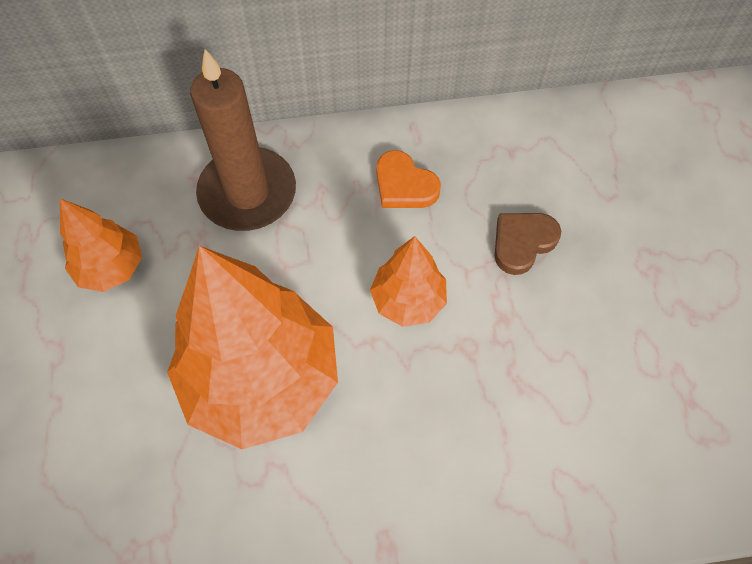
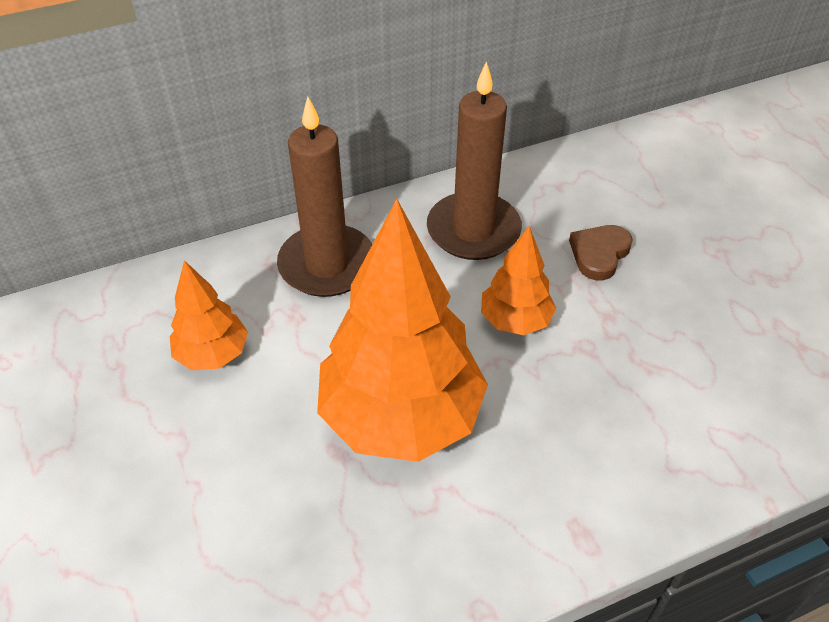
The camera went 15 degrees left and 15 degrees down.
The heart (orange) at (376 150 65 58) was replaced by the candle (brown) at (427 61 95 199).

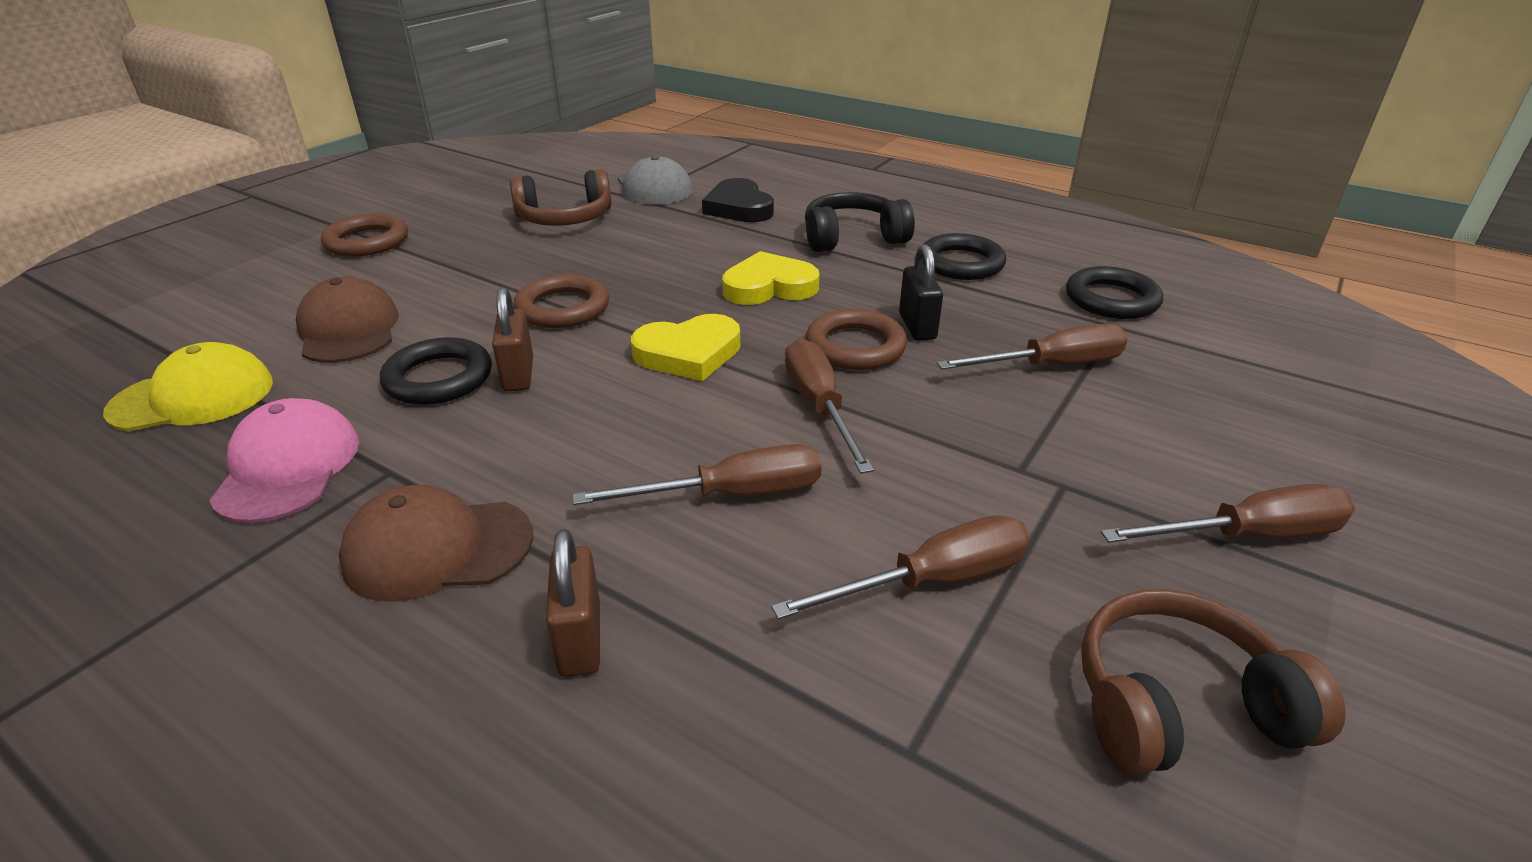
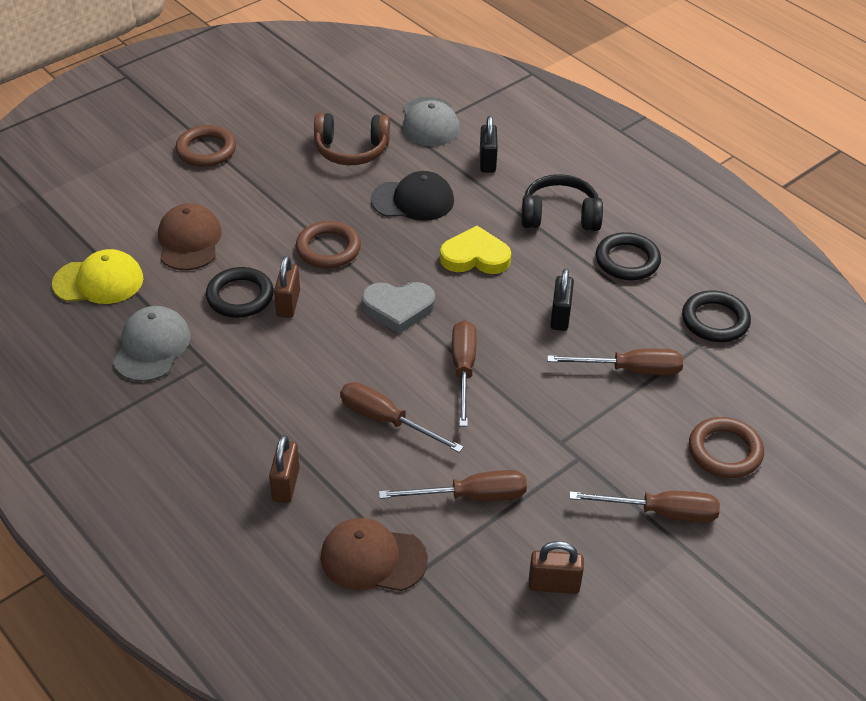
The camera went 15 degrees right and 10 degrees up.
The heart (black) at (702 178 72 44) was replaced by the padlock (black) at (480 116 18 57).
The ring (brown) moved from (806 309 101 61) to (689 417 75 61).
The heart (yellow) at (631 314 109 67) became the heart (grey) at (362 282 73 52).
The cap (pink) at (209 398 150 125) became the cap (grey) at (113 306 78 76).
The screwdriver (brown) at (573 444 249 61) turned 150 degrees counterclockwise.
The cap (brown) moved from (339 485 194 117) to (321 518 107 73).
The headphones (brown) at (1081 589 265 186) was replaced by the padlock (brown) at (529 541 55 53).
The cap (black) at (371 171 83 50) appeared.

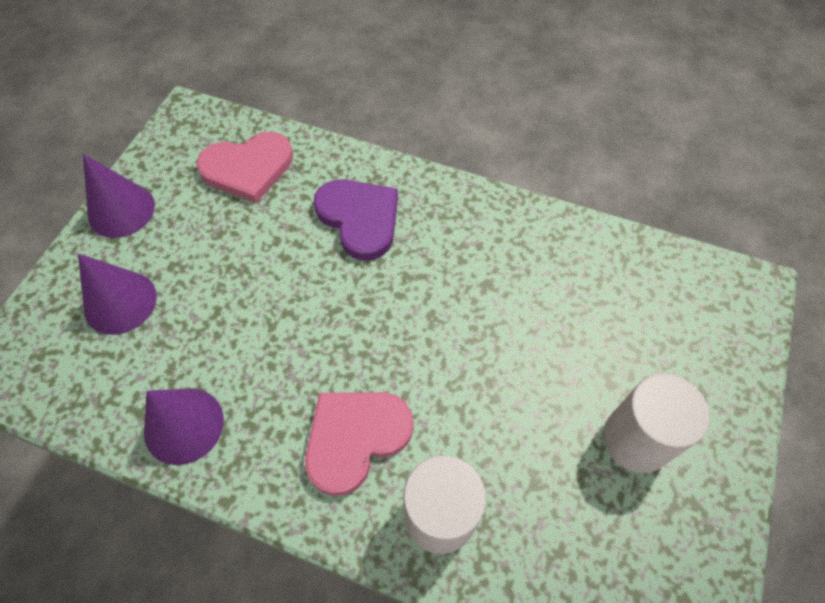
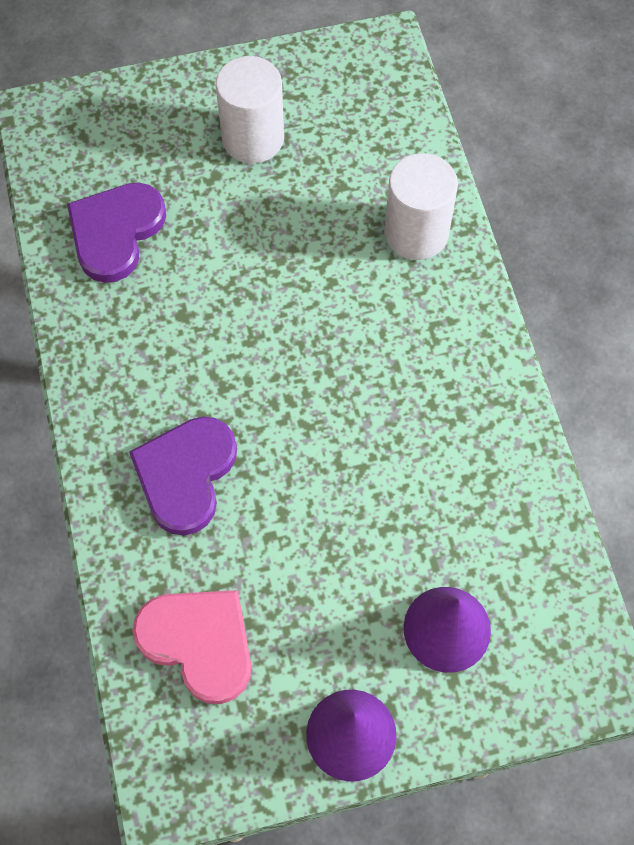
The camera went 125 degrees left and 5 degrees up.
The cone (purple) at (144 388 80 77) disappeared.
The heart (pink) at (305 392 109 104) disappeared.
The heart (purple) at (67 182 99 101) appeared.

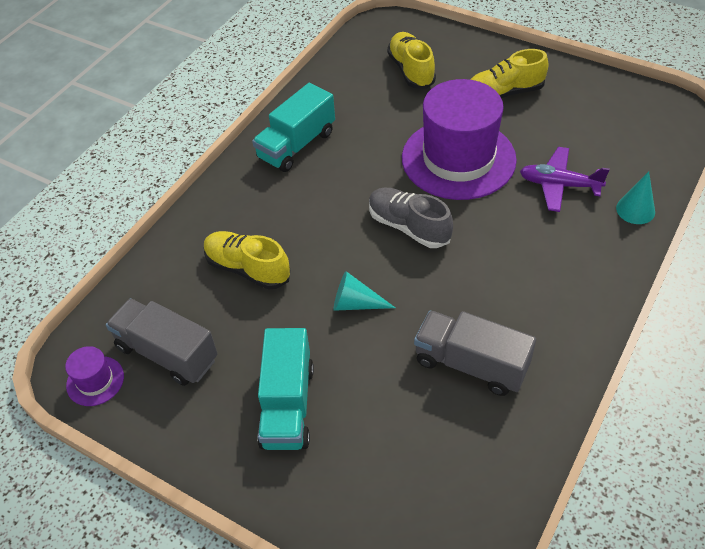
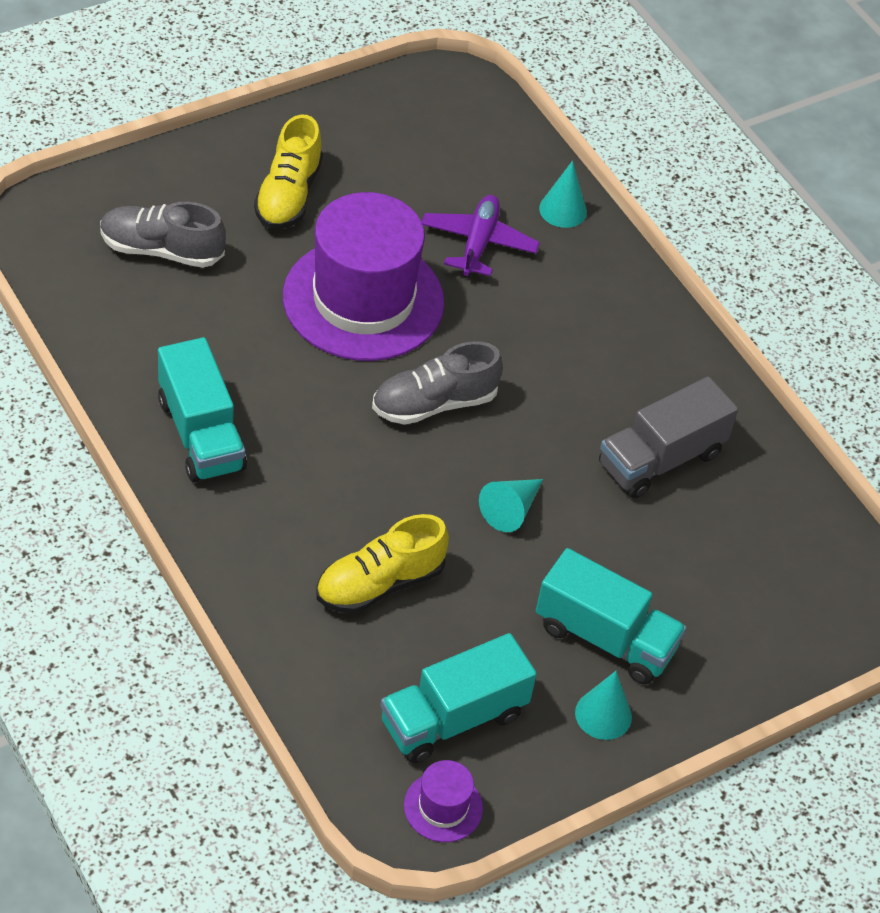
The camera went 70 degrees left and 0 degrees up.
The shoe (yellow) at (387 32 49 57) became the shoe (grey) at (100 202 126 66).
The plane (purple) at (520 147 90 65) turned 150 degrees clockwise.
The truck (grey) at (106 298 112 88) became the truck (turquoise) at (380 633 157 131).
The cone (turquoise) at (575 671 57 69) appeared.

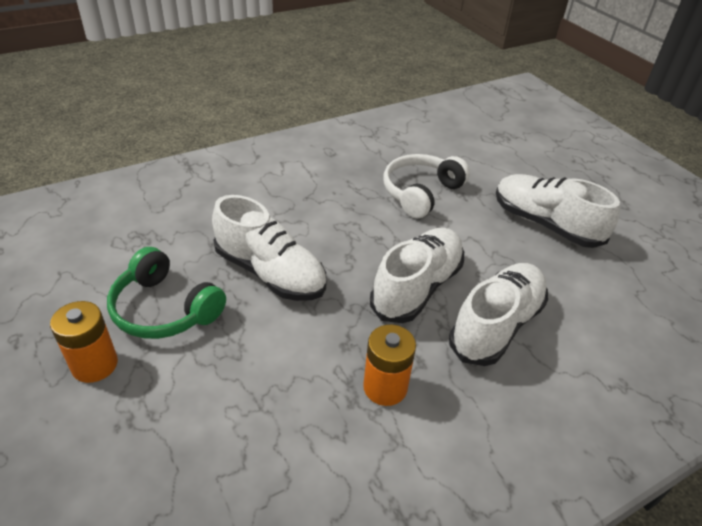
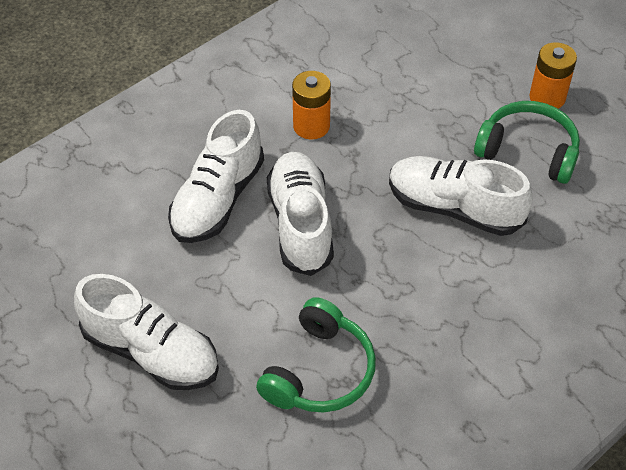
The camera went 170 degrees right and 10 degrees up.
The headphones (white) at (384 154 86 64) became the headphones (green) at (256 297 120 116).
The shoe (white) at (370 228 94 95) turned 150 degrees clockwise.

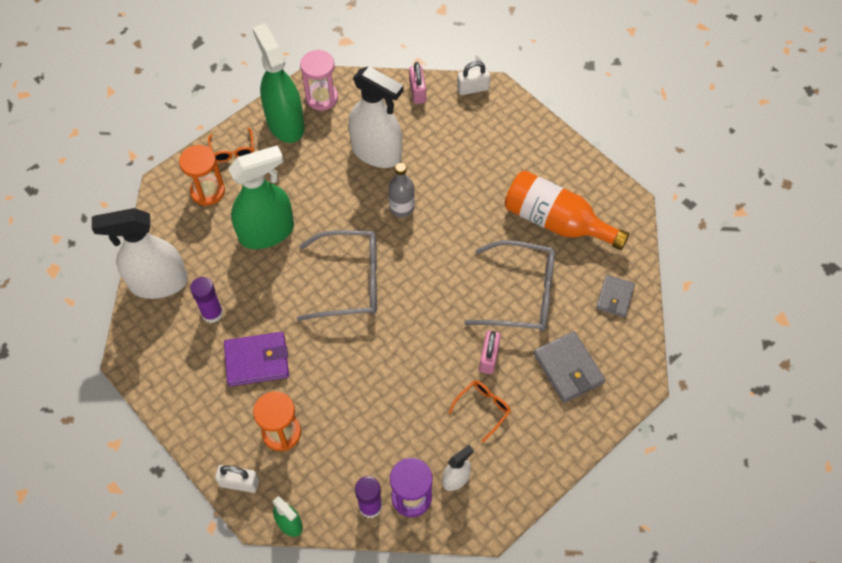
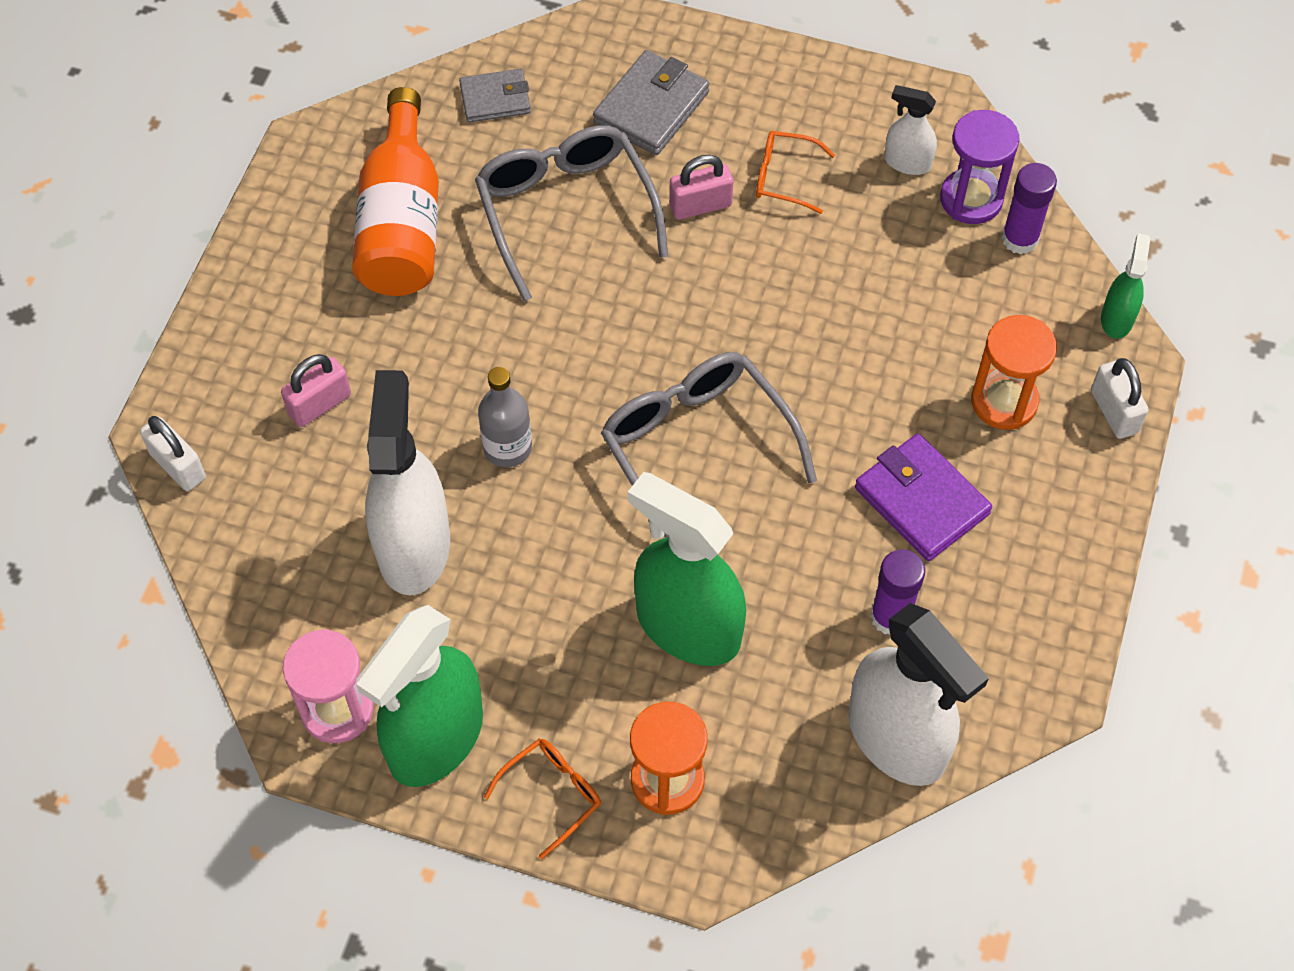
The camera went 120 degrees left and 0 degrees up.
The padlock (pink) moved from (409 62 17 42) to (281 354 70 73).

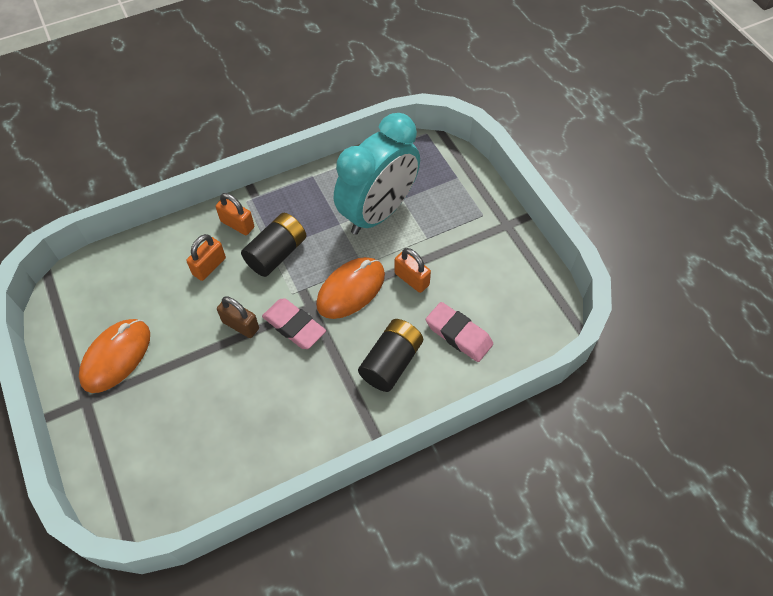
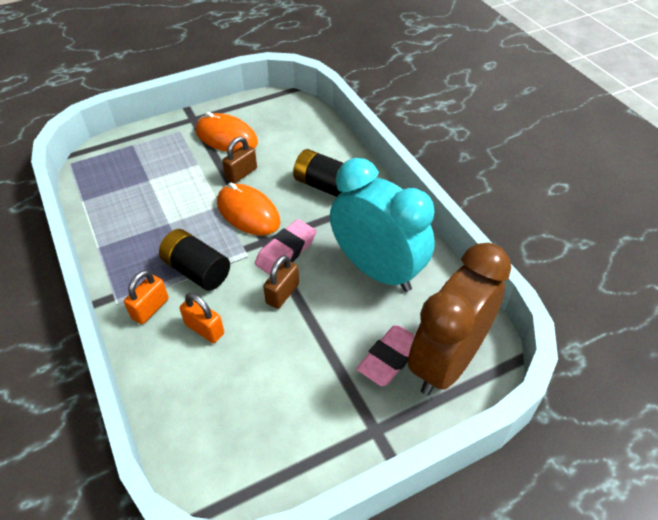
The camera went 90 degrees left and 10 degrees down.
The clock (turquoise) moved from (334 113 86 122) to (330 158 105 134).
The padlock (orange) at (394 248 37 45) became the padlock (brown) at (222 136 35 47).
The eraser (pink) moved from (426 302 67 60) to (356 325 58 61).
The mouse (orange) moved from (79 319 71 74) to (196 112 62 40).
The clock (brown) at (408 243 103 152) appeared.

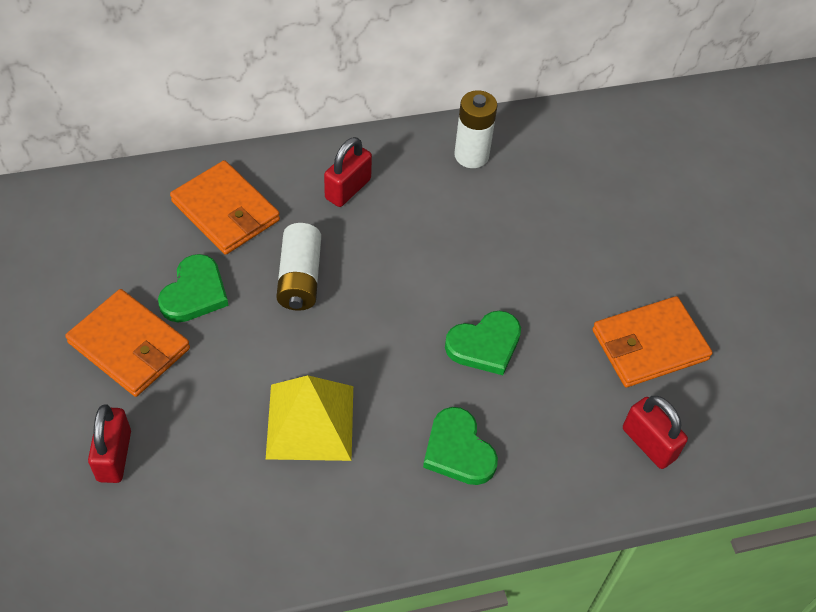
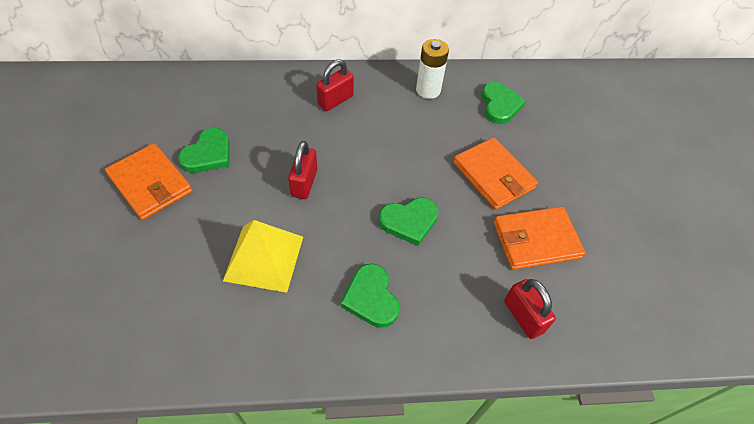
The camera went 10 degrees right and 0 degrees up.
The wallet (orange) moved from (170 160 110 95) to (453 137 85 72).
The battery (white) at (276 223 45 88) disappeared.
The padlock (red) moved from (88 404 43 79) to (288 141 29 58).
The heart (green) at (481 82 45 42) appeared.

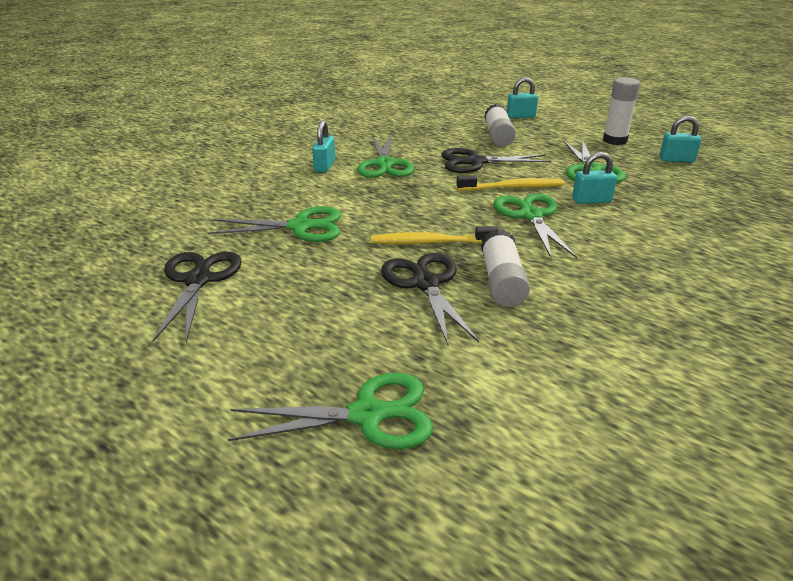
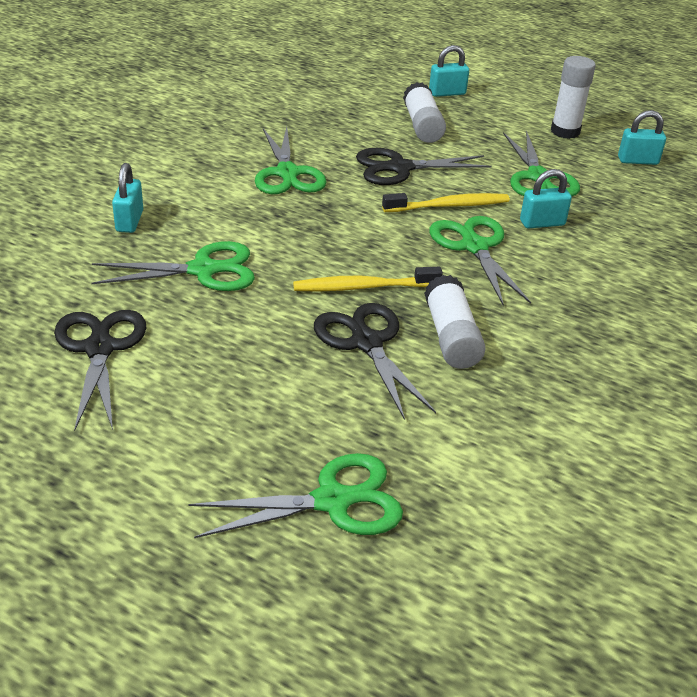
The camera went 10 degrees left and 5 degrees up.
The padlock (turquoise) moved from (312 120 23 52) to (112 163 31 70).

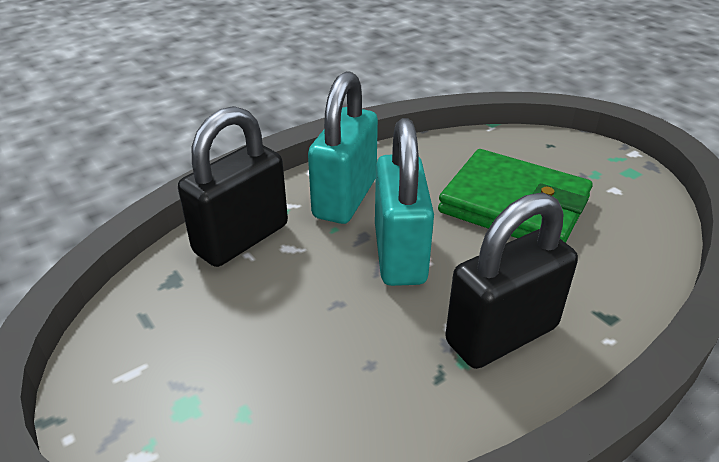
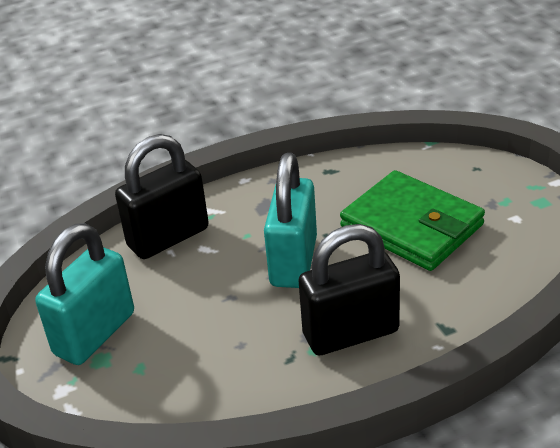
The camera went 15 degrees right and 0 degrees up.
The padlock (turquoise) moved from (308 71 70 153) to (35 223 99 142).

